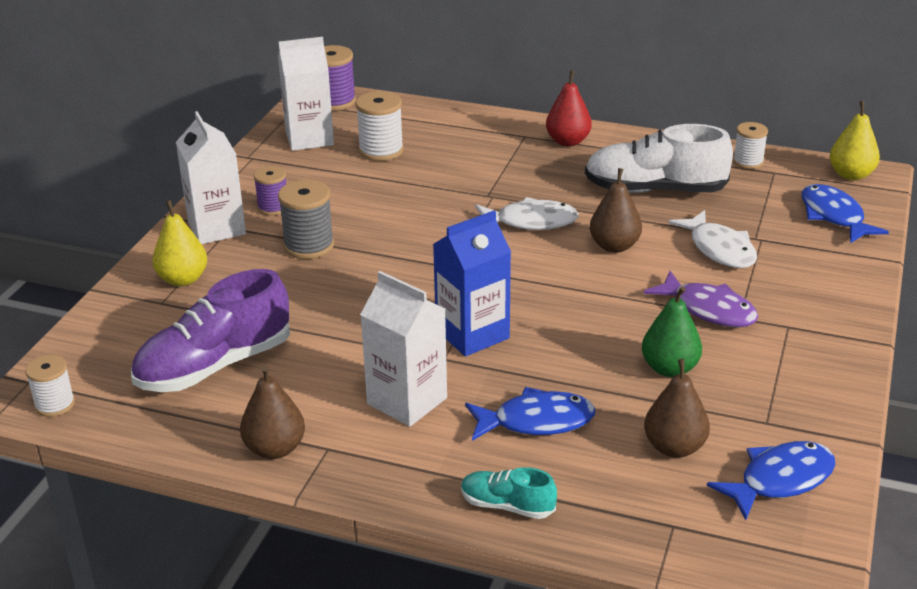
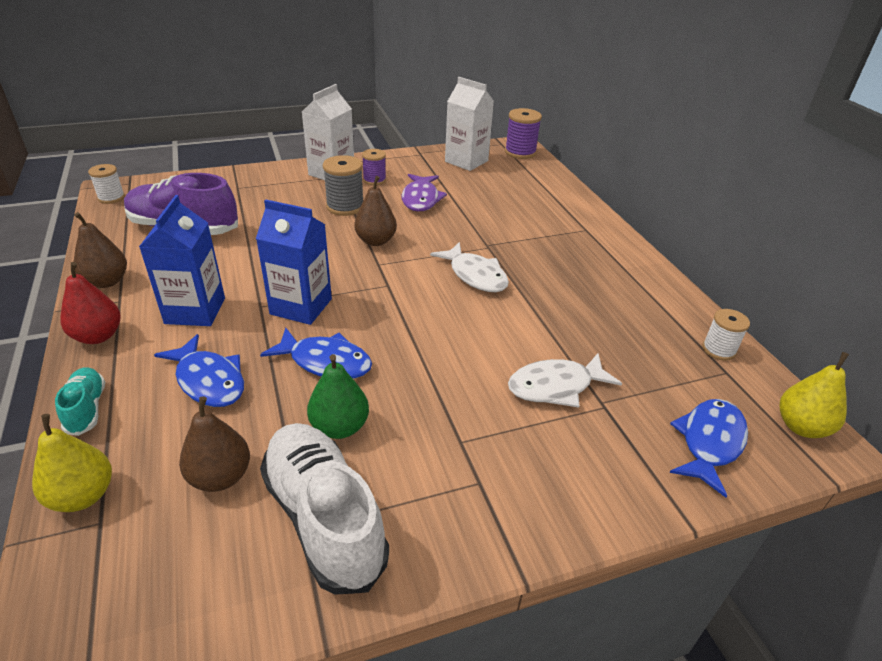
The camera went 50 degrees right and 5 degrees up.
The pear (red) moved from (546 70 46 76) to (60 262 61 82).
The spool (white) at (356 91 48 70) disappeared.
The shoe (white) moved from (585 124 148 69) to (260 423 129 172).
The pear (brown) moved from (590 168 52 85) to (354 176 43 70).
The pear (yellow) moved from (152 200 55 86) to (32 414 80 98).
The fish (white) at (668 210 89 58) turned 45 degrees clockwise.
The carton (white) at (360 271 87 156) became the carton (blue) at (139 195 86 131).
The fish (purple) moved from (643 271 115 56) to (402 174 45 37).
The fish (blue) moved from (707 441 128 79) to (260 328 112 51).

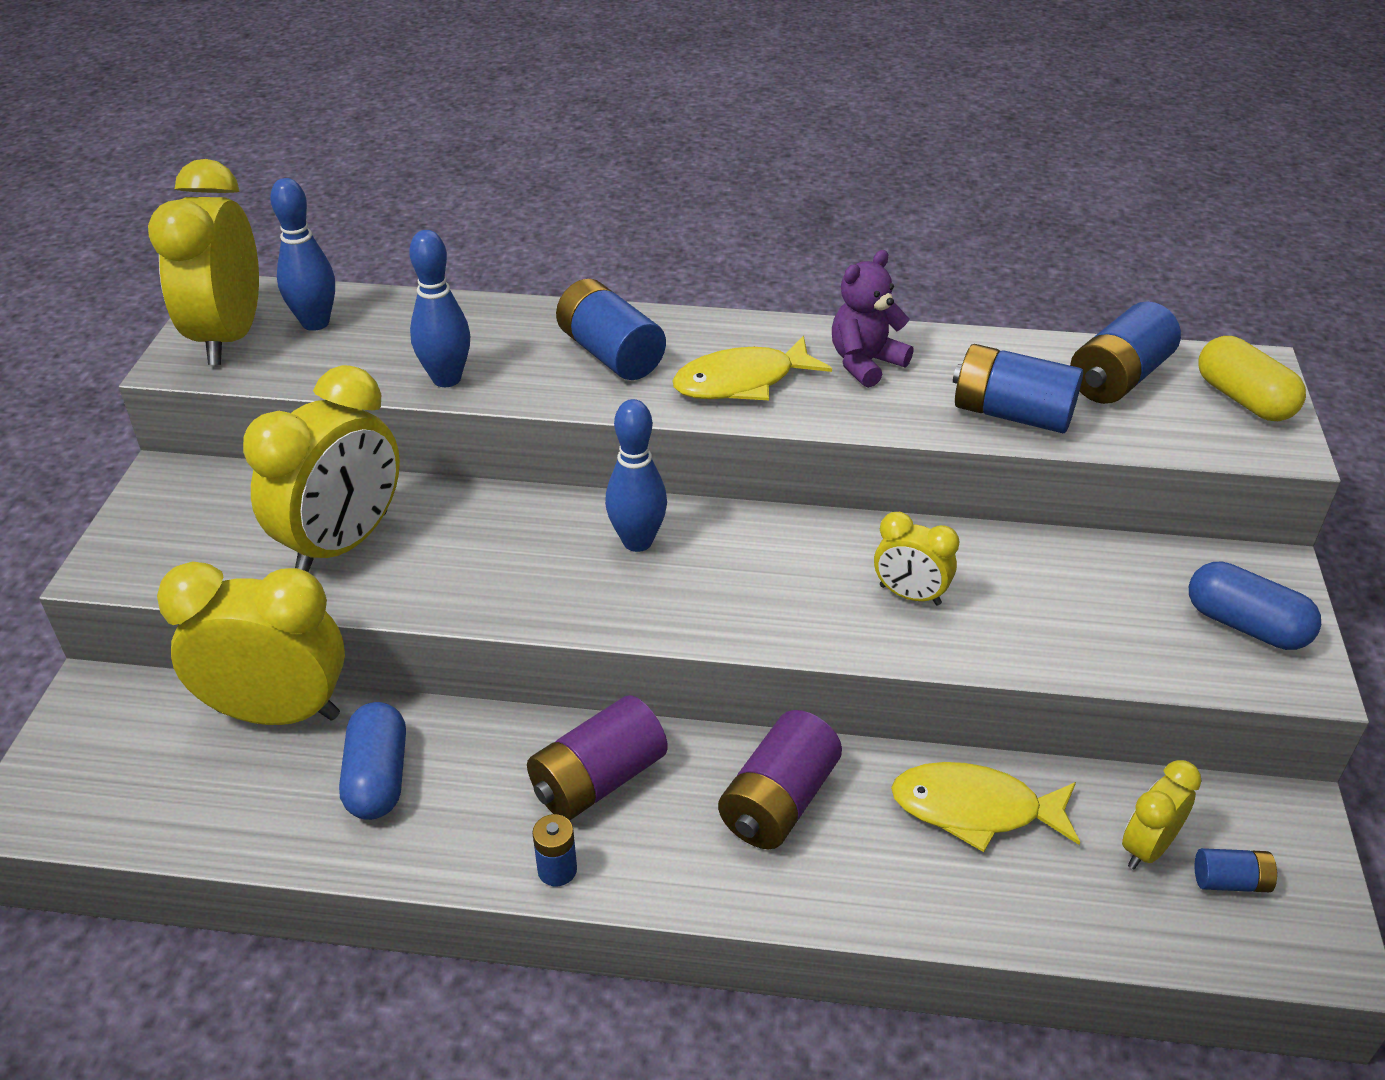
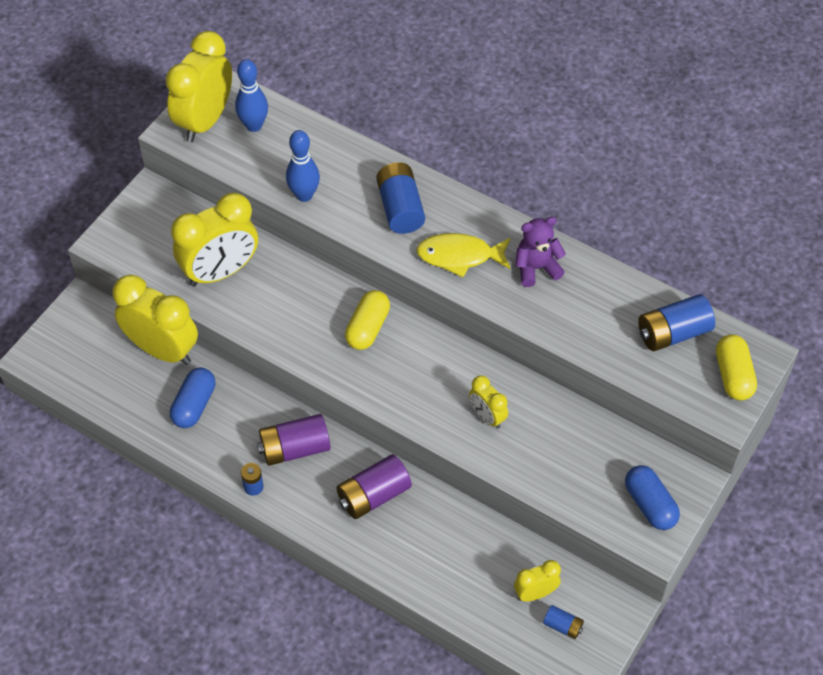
The camera went 25 degrees right and 15 degrees up.
The battery (blue) at (953 344 130 89) disappeared.
The bowling pin (blue) at (605 399 62 153) was replaced by the capsule (yellow) at (345 290 45 60).
The fish (yellow) at (891 762 189 90) disappeared.

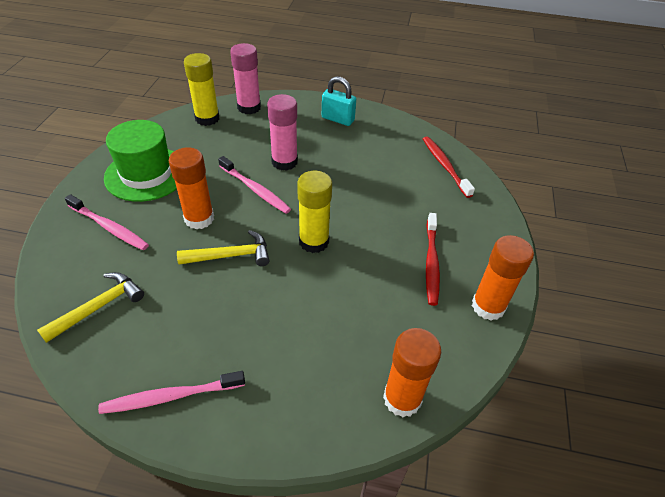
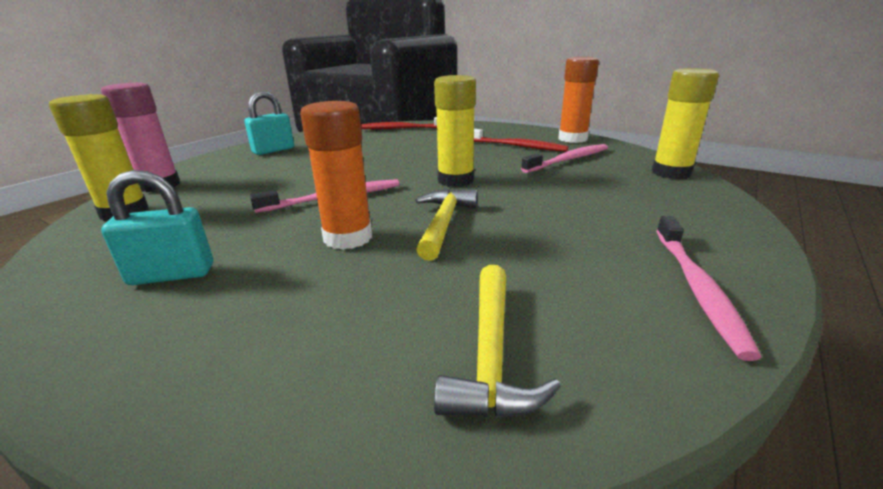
The camera went 65 degrees left and 20 degrees down.
The glue stick (pink) at (267 94 31 77) disappeared.
The hat (green) at (104 120 73 82) was replaced by the padlock (turquoise) at (101 170 112 115).
The toothbrush (pink) moved from (65 194 84 56) to (521 144 87 29).
The hammer (yellow) at (37 272 107 71) turned 150 degrees counterclockwise.
The glue stick (orange) at (383 328 58 89) became the glue stick (yellow) at (652 68 67 111).

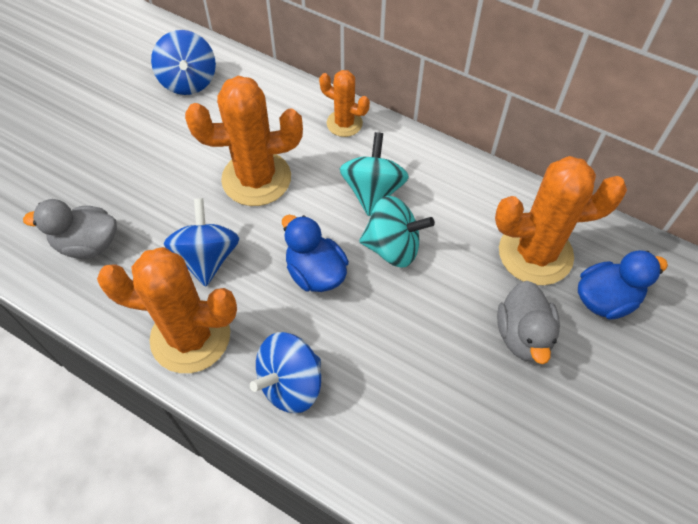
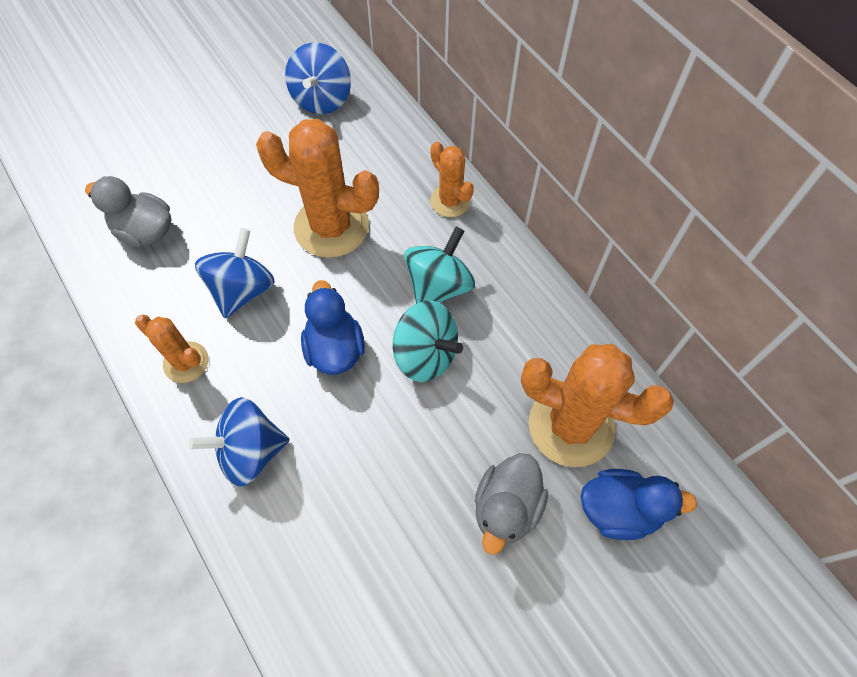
The camera went 25 degrees right and 5 degrees up.
The cactus (orange) at (97 247 140 126) changed to 0.55 times the size.

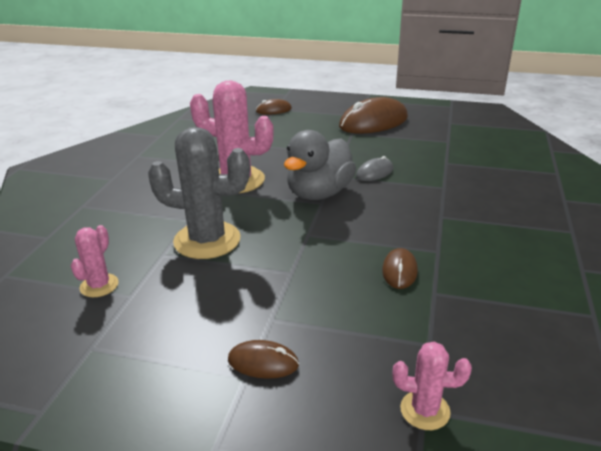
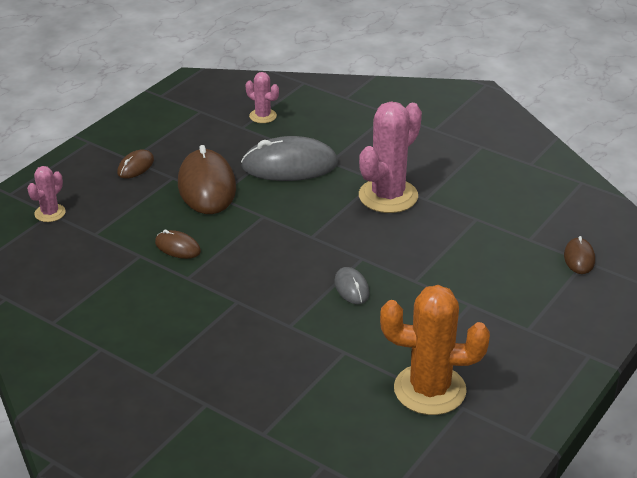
The camera went 110 degrees right and 5 degrees up.
The mouse (brown) moved from (339 97 69 37) to (178 145 58 69).
The cactus (grey) at (148 127 102 132) was replaced by the mouse (grey) at (241 136 97 45).
The duck (grey) at (284 130 72 70) disappeared.
The cactus (orange) at (380 285 110 130) appeared.

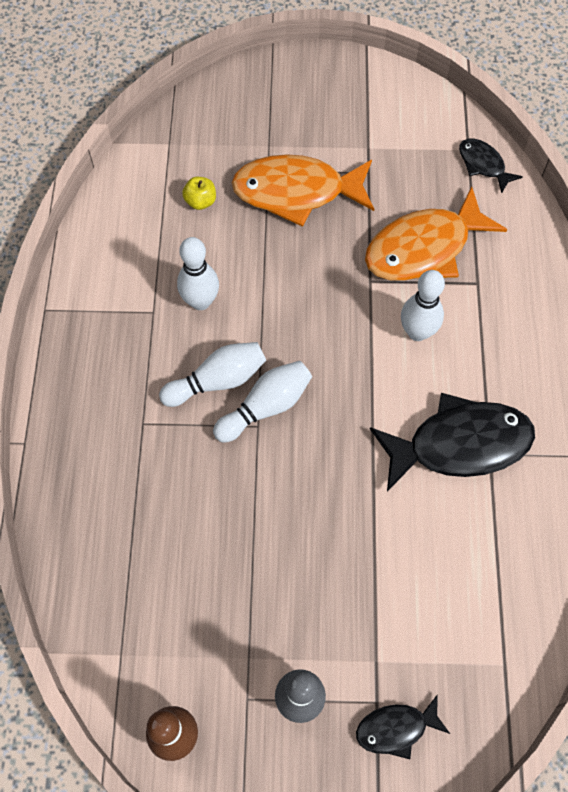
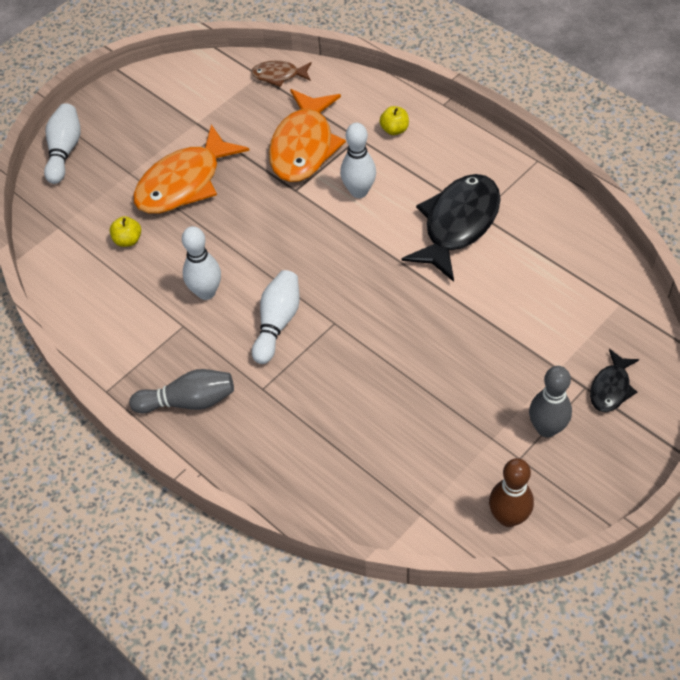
The camera went 45 degrees left and 10 degrees down.
The fish (black) at (459 138 64 55) became the fish (brown) at (251 61 60 26).
The bowling pin (white) moved from (213 361 99 82) to (44 103 37 81).
The apple (yellow) at (380 106 29 29) appeared.
The bowling pin (grey) at (129 369 105 45) appeared.

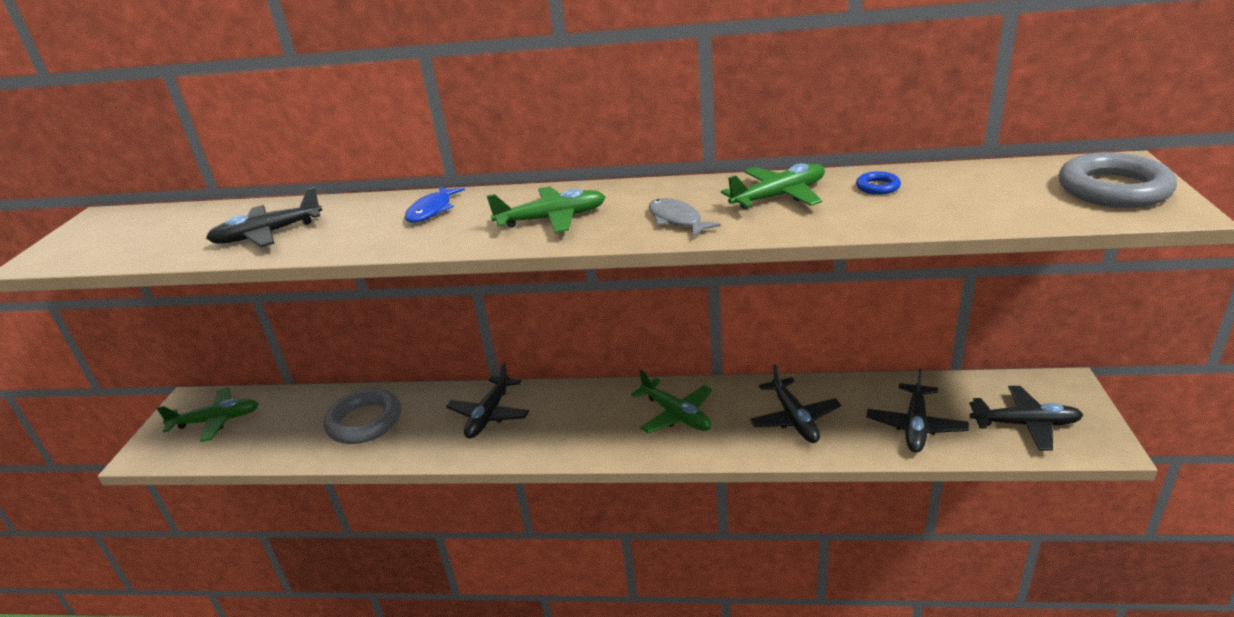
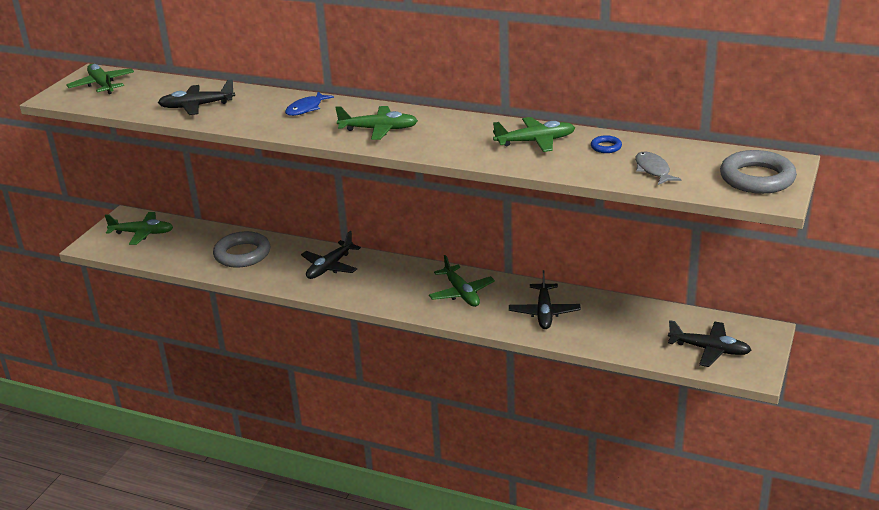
The camera went 15 degrees right and 0 degrees up.
The fish (grey) moved from (649 198 72 39) to (635 152 46 33).
The plane (black) at (866 368 103 85) disappeared.
The plane (green) at (66 64 68 30) appeared.

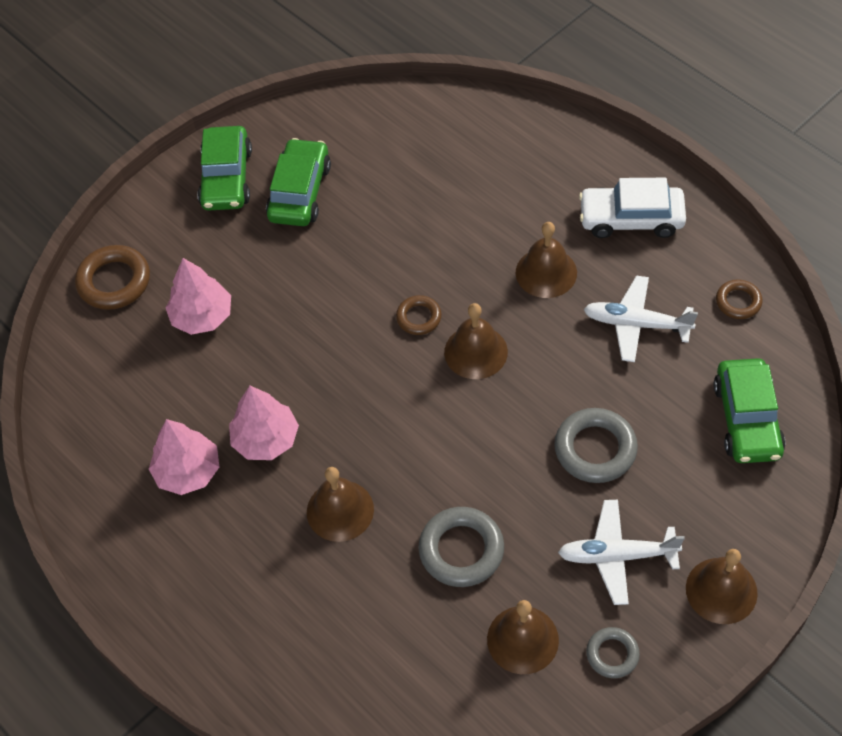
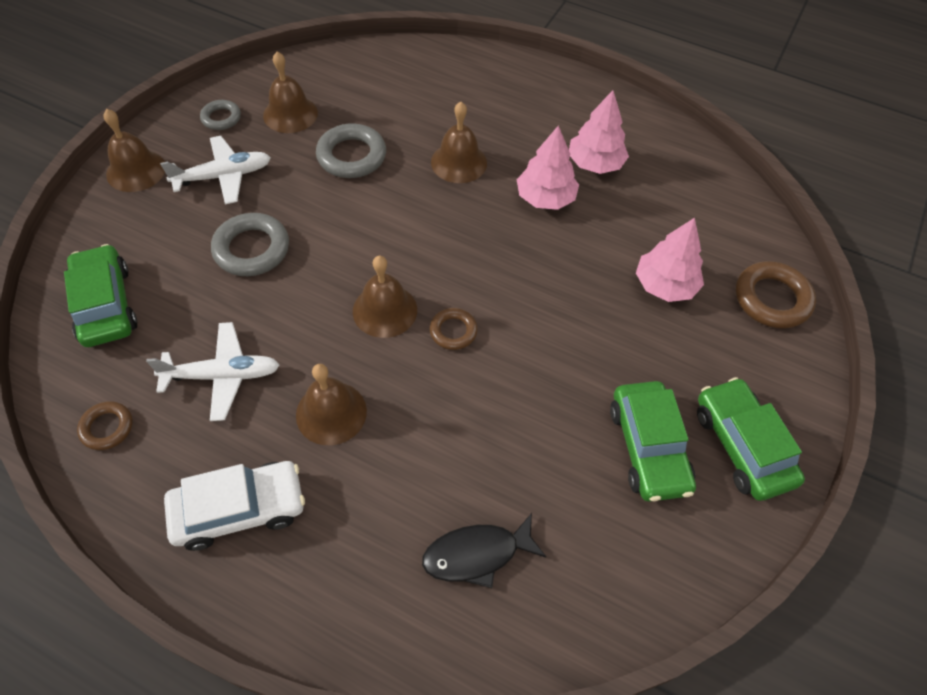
The camera went 155 degrees right and 0 degrees up.
The fish (black) at (422 513 124 75) appeared.

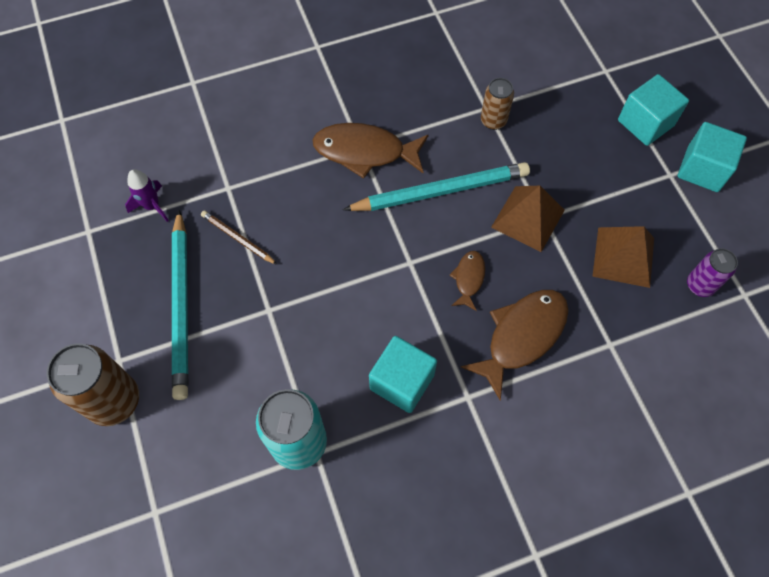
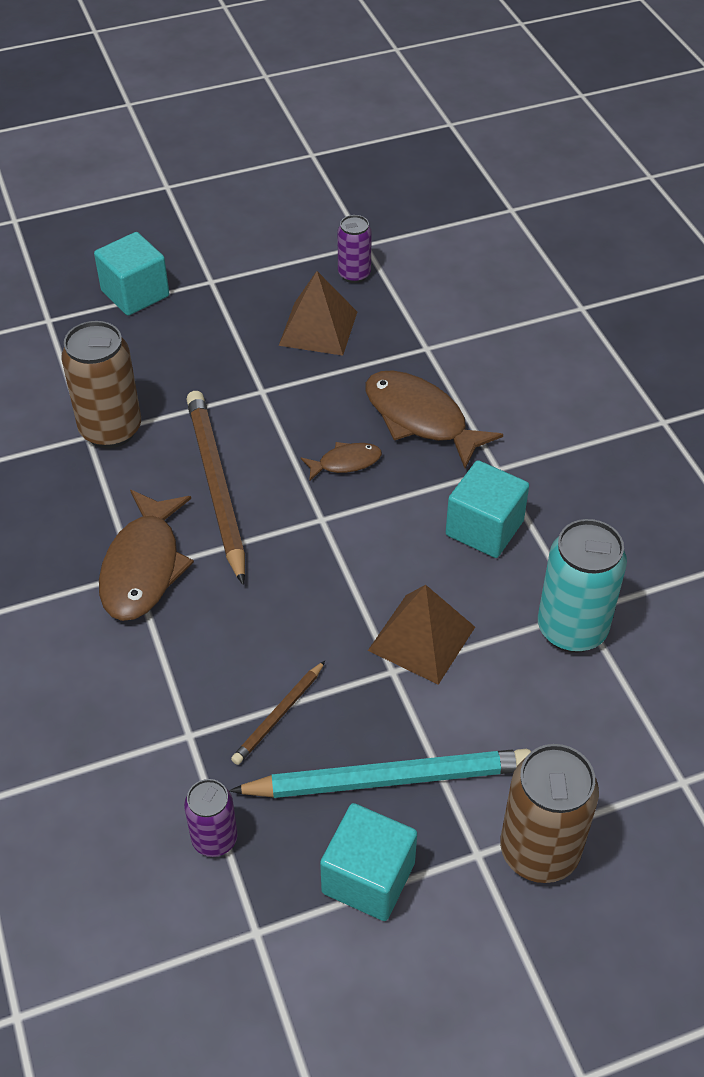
The camera went 90 degrees left and 15 degrees down.
The can (brown) at (481 78 33 52) changed to 1.73 times the size.
The cube (turquoise) moved from (678 122 69 70) to (320 803 97 118).
The pencil (turquoise) at (343 162 187 49) became the pencil (brown) at (186 391 59 194).
The rocket (purple) at (125 169 44 53) was replaced by the can (purple) at (184 779 54 78).
The pyramid (brown) moved from (491 186 74 66) to (368 585 107 100).
The fish (brown) at (449 251 36 60) turned 150 degrees clockwise.

